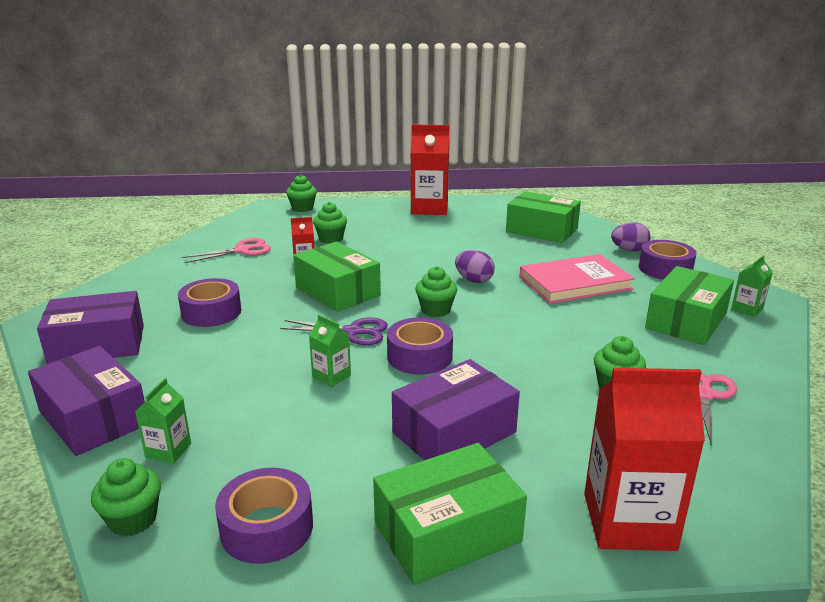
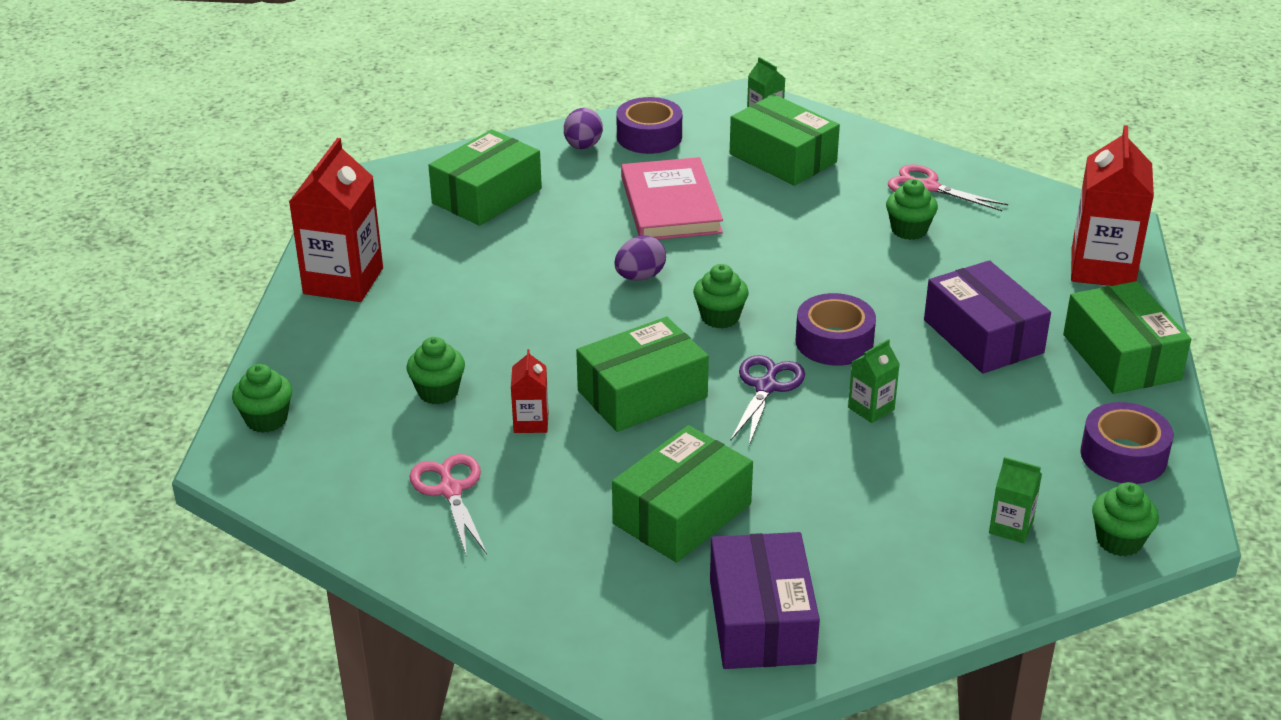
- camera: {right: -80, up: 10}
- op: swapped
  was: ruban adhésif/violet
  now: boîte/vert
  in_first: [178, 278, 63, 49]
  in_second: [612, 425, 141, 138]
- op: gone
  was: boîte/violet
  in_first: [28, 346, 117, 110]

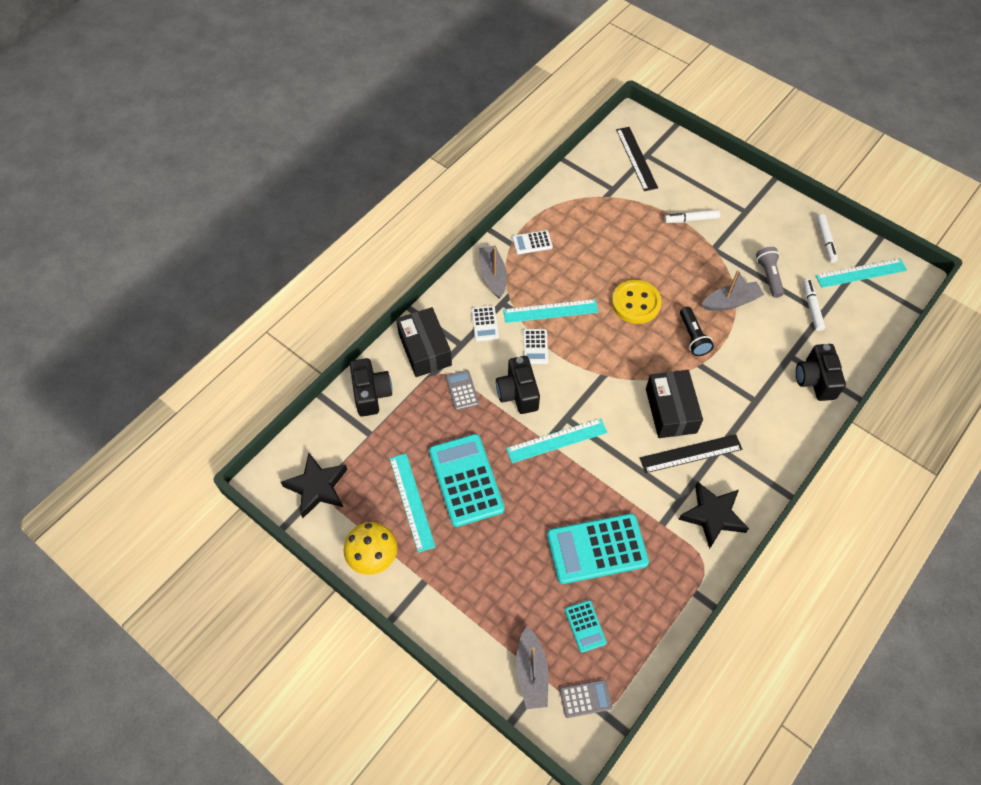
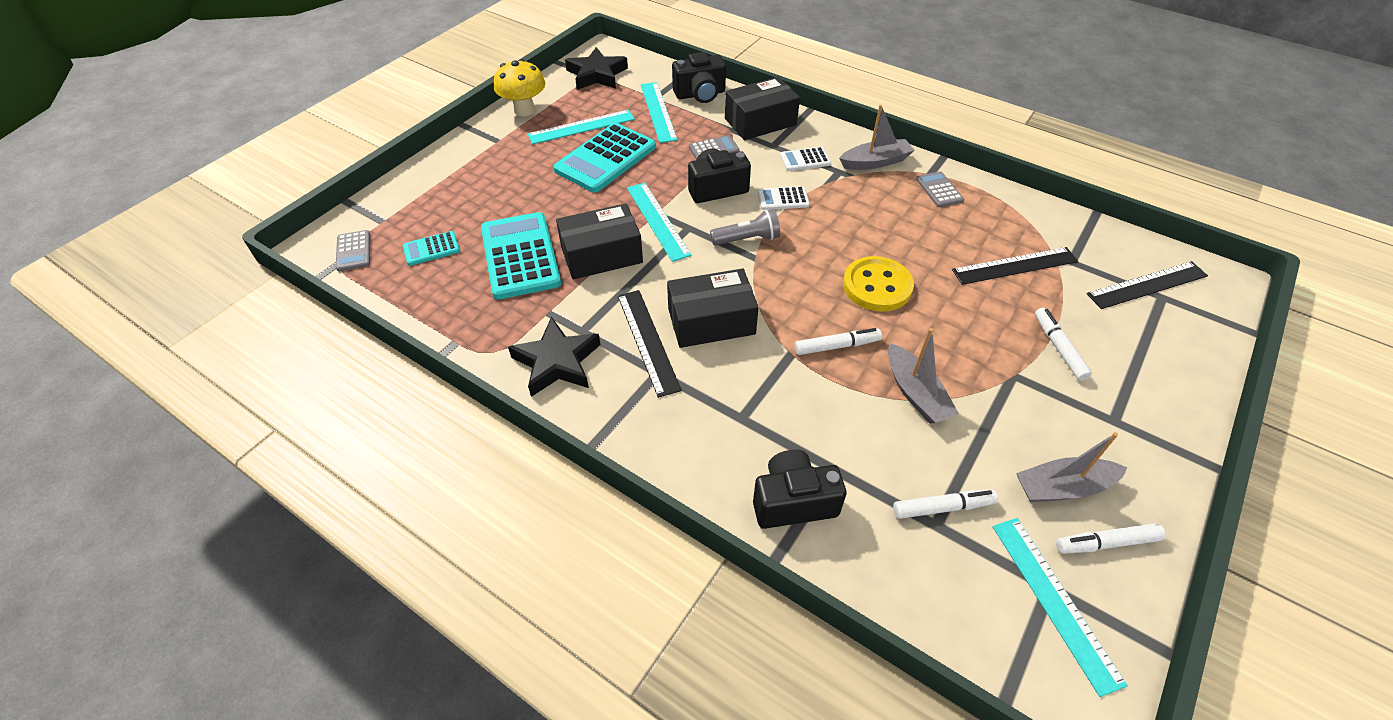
- camera: {right: 85, up: -10}
- op: rotated
  was: calculatrice/turquoise
  in_first: [429, 434, 76, 93]
  in_second: [553, 123, 103, 70]
  clockwise: 150
- op: new
  now: boîte/noir
  in_second: [556, 203, 87, 76]
- op: shifted
  was: règle/turquoise
  in_first: [503, 299, 96, 24]
  in_second: [641, 82, 36, 61]
- op: shifted
  was: lampe de poche/gris
  in_first: [756, 247, 28, 51]
  in_second: [710, 209, 70, 36]
- op: swapped
  was: lampe de poche/noir
  now: feutre/blanc
  in_first: [680, 307, 34, 49]
  in_second: [795, 328, 87, 27]
- op: repainted
  was: calculatrice/blanc
  now: calculatrice/gris
  in_first: [512, 230, 41, 24]
  in_second: [916, 171, 48, 36]
- op: new
  now: règle/noir
  in_second: [952, 247, 126, 38]
- op: shifted
  was: bateau/gris
  in_first: [516, 626, 32, 83]
  in_second: [1016, 432, 111, 70]

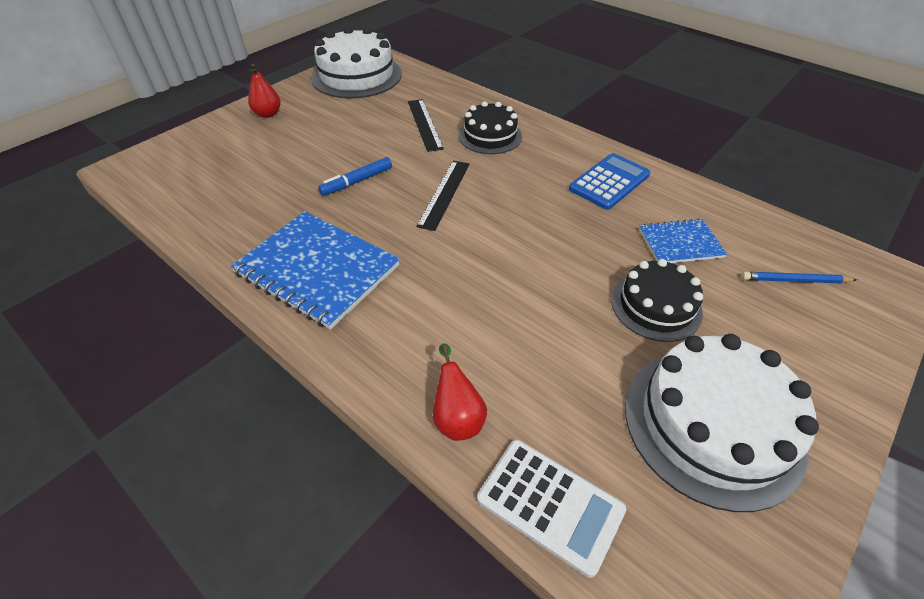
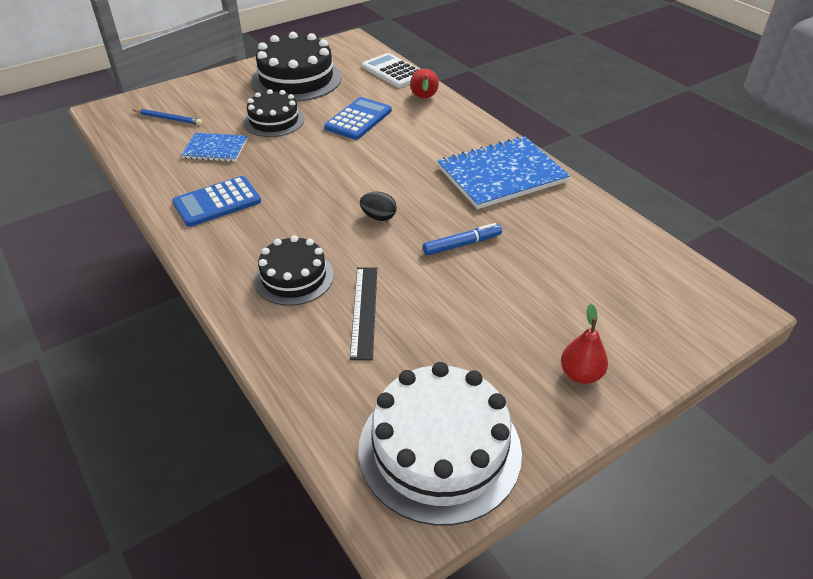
- camera: {right: -165, up: -5}
- op: repainted
  was: gâteau/blanc
  now: gâteau/noir
  in_first: [625, 334, 194, 178]
  in_second: [251, 32, 91, 70]
- op: new
  now: calculatrice/bleu
  in_second: [324, 97, 68, 43]
- op: swapped
  was: règle/noir
  now: œuf/noir
  in_first: [416, 161, 54, 70]
  in_second: [360, 192, 37, 29]
- op: rotated
  was: carnet/bleu
  in_first: [231, 211, 169, 119]
  in_second: [437, 136, 133, 73]
  clockwise: -75

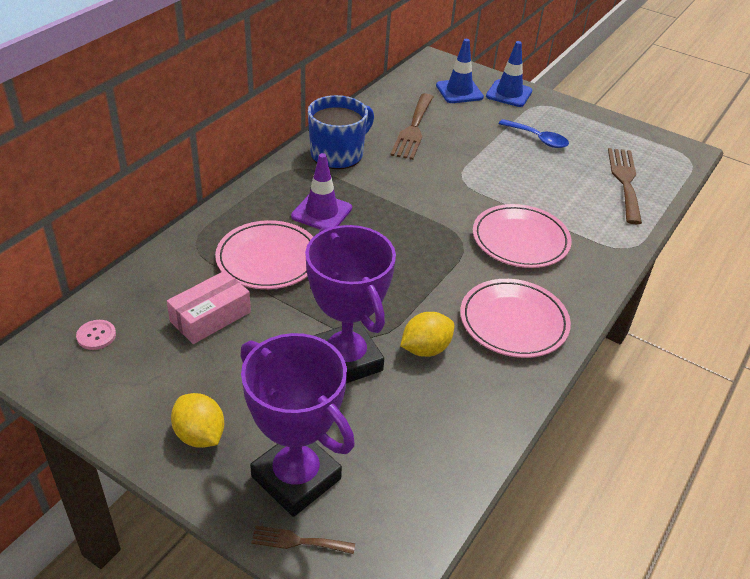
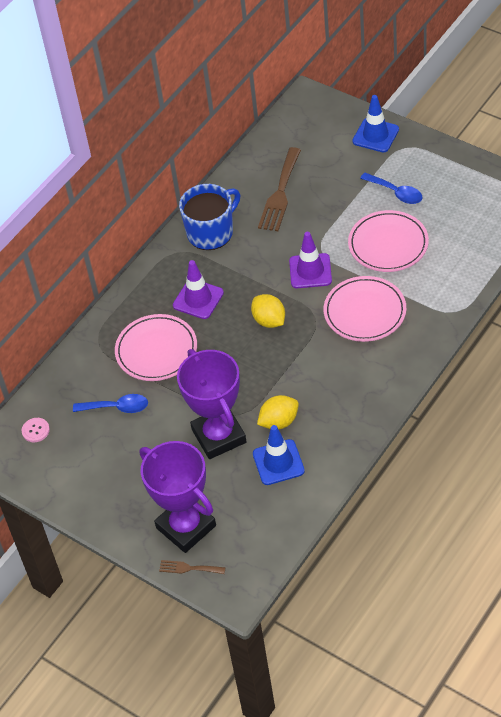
- camera: {right: 10, up: 10}
- op: swapped
  was: boîte/rose
  now: cuillère/bleu
  in_first: [167, 271, 84, 73]
  in_second: [73, 394, 75, 19]
- op: shifted
  was: citron/jaune
  in_first: [171, 393, 54, 55]
  in_second: [251, 294, 34, 34]
- op: shifted
  was: cône de chantier/bleu
  in_first: [436, 39, 48, 64]
  in_second: [253, 425, 52, 60]
- op: new
  now: cône de chantier/violet
  in_second: [289, 232, 43, 56]
- op: shifted
  was: assiette/rose
  in_first: [460, 279, 111, 79]
  in_second: [348, 210, 81, 62]
- op: gone
  was: fourchette/marron
  in_first: [608, 148, 34, 76]

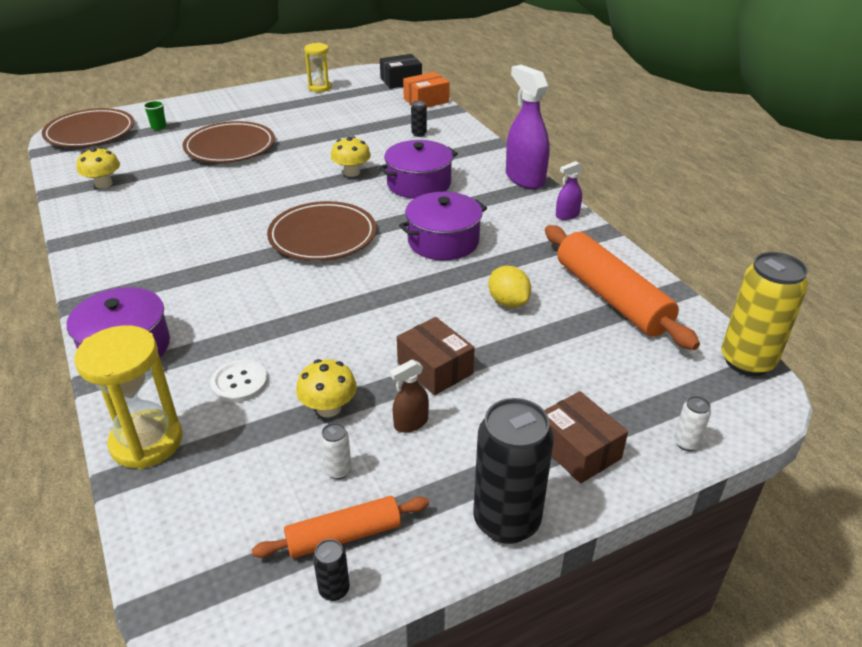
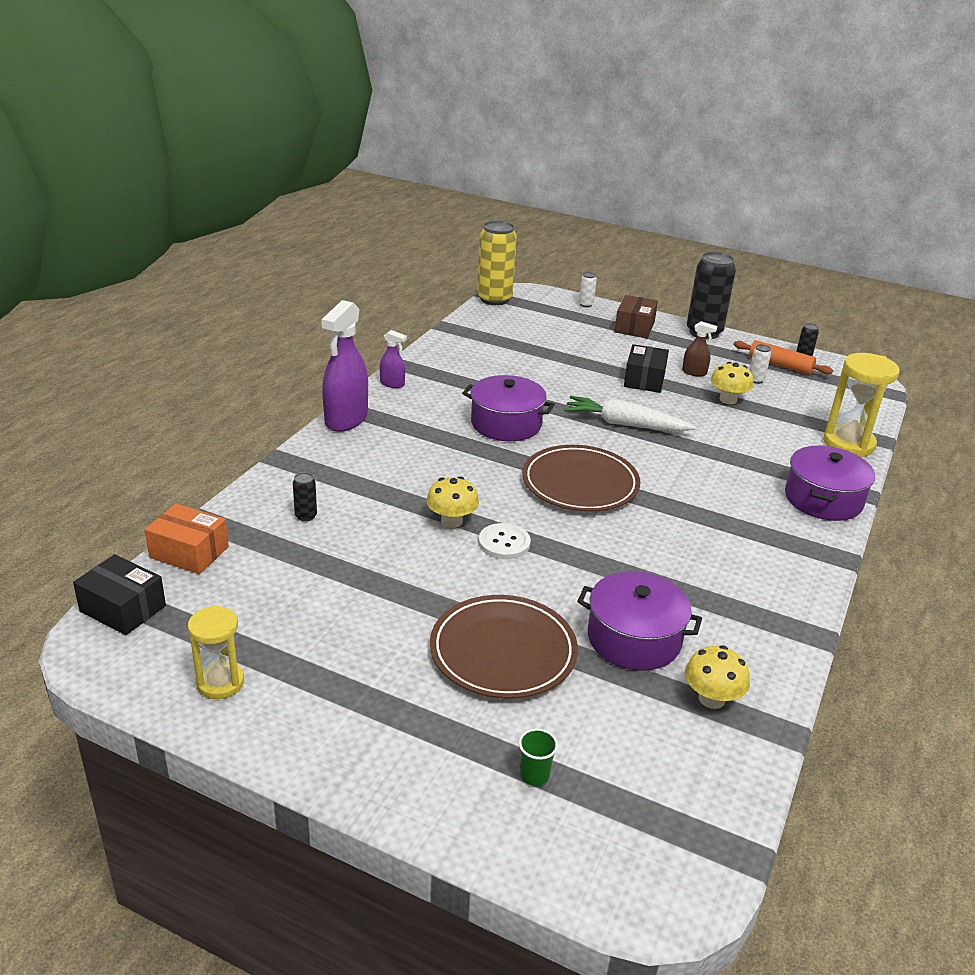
- camera: {right: -130, up: -5}
- op: shifted
  was: bouton/blanc
  in_first: [210, 360, 58, 43]
  in_second: [479, 523, 52, 36]
- op: new
  now: carotte/blanc
  in_second: [564, 396, 132, 36]
- op: shifted
  was: marmite/violet
  in_first: [379, 140, 79, 59]
  in_second: [577, 571, 125, 100]
- op: repainted
  was: boîte/marron
  now: boîte/noir
  in_first: [397, 317, 78, 78]
  in_second: [624, 344, 45, 49]
- op: gone
  was: assiette/marron
  in_first: [42, 108, 92, 39]
- op: gone
  was: citron/jaune
  in_first: [488, 266, 43, 42]
- op: gone
  was: rouleau à pâtisserie/orange
  in_first: [545, 225, 155, 125]

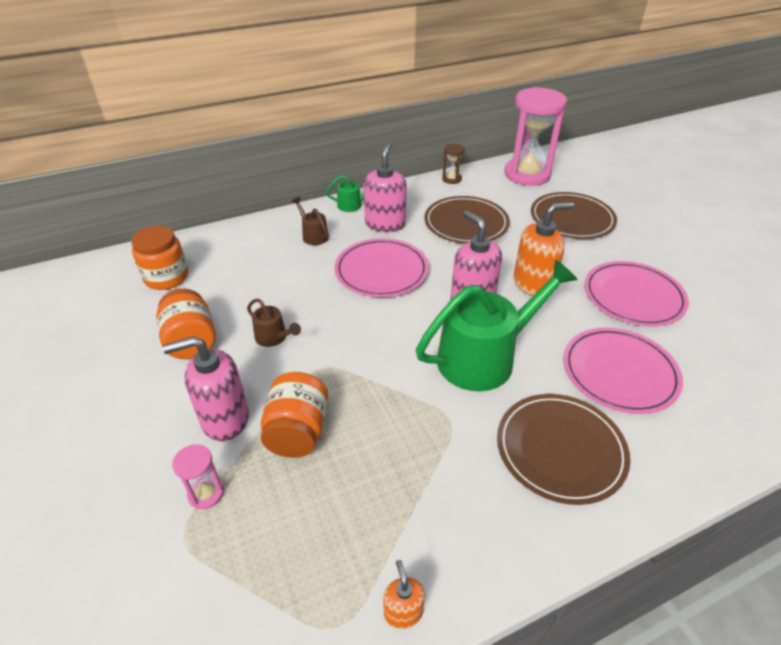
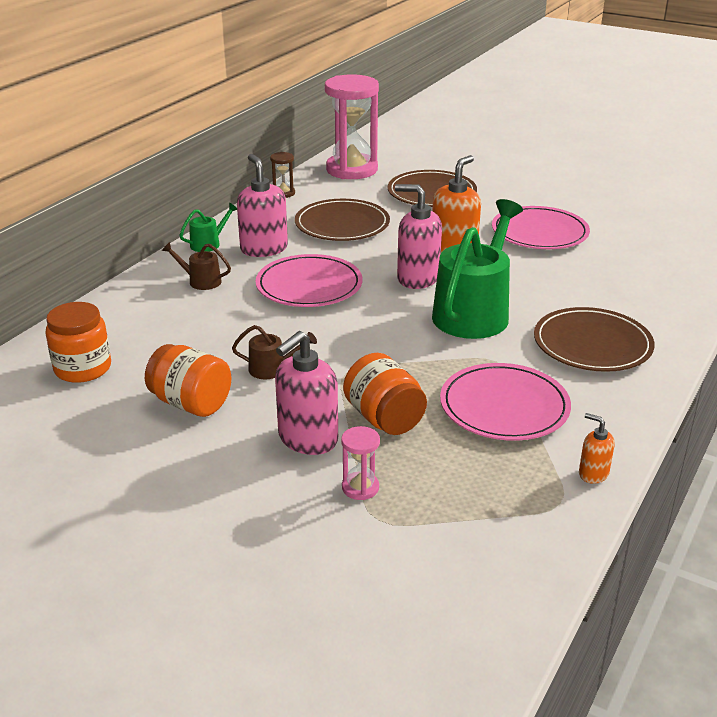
- camera: {right: -35, up: -10}
- op: shifted
  was: assiette/rose
  in_first: [563, 328, 120, 86]
  in_second: [440, 363, 131, 78]

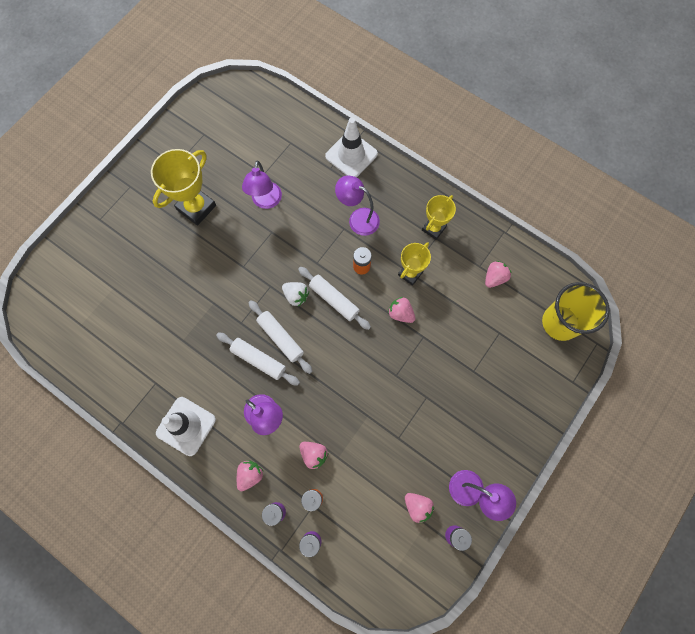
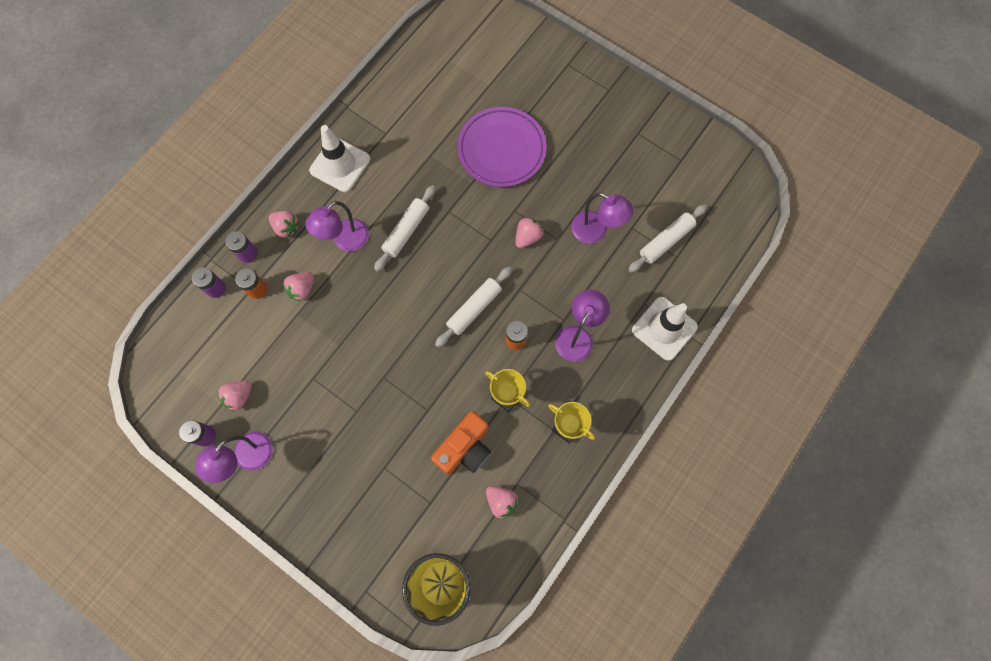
- camera: {right: 90, up: 0}
- op: new
  now: appareil photo/orange
  in_second: [431, 411, 60, 64]
- op: new
  now: assiette/violet
  in_second: [457, 107, 90, 80]
- op: shifted
  was: fraise/rose
  in_first: [388, 297, 27, 26]
  in_second: [516, 217, 28, 31]
- op: rotated
  was: lampe/violet
  in_first: [242, 161, 40, 48]
  in_second: [572, 192, 61, 52]
  clockwise: -150
- op: shifted
  was: rouleau à pâtisserie/blanc
  in_first: [248, 300, 64, 74]
  in_second: [628, 204, 79, 69]
- op: gone
  was: trophée/jaune
  in_first: [151, 149, 65, 77]
- op: gone
  was: fraise/blanc
  in_first: [282, 282, 27, 24]

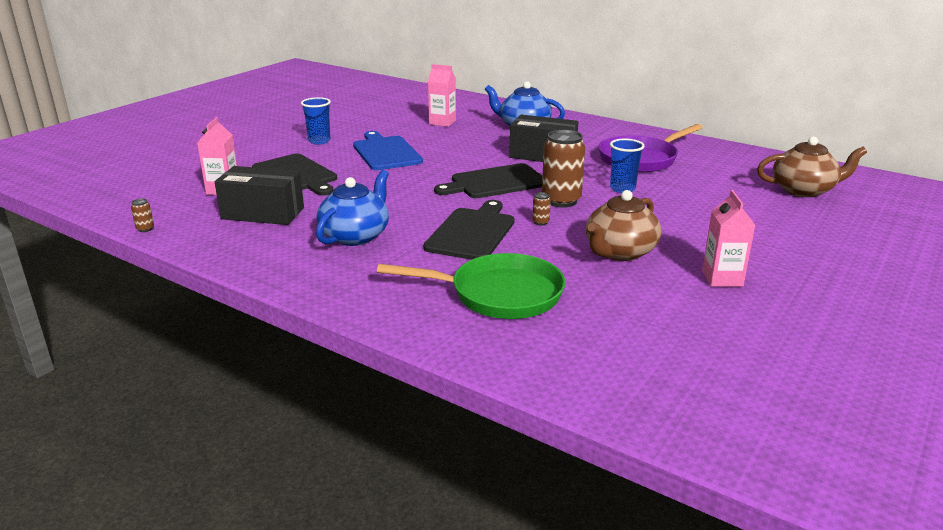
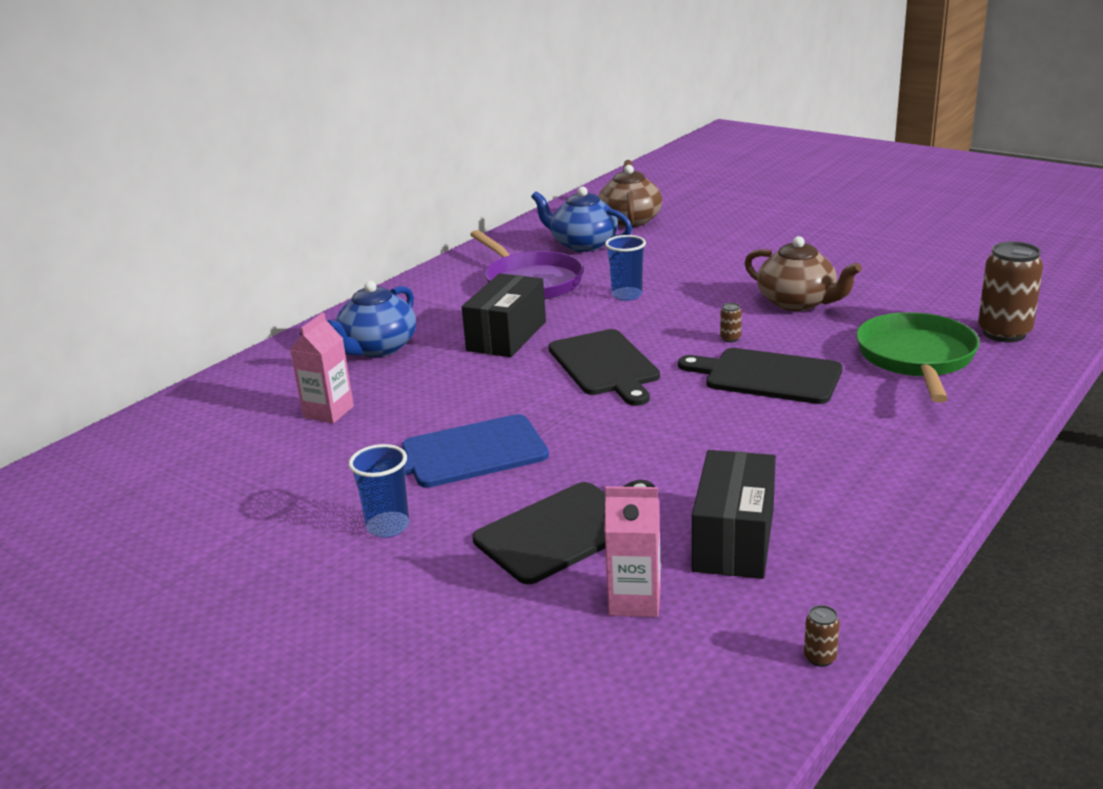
- camera: {right: -85, up: 0}
- op: shifted
  was: théière/bleu
  in_first: [316, 170, 73, 76]
  in_second: [531, 186, 101, 66]
- op: shifted
  was: canette/marron
  in_first: [542, 130, 43, 77]
  in_second: [978, 241, 65, 101]
- op: gone
  was: brique de lait/rose
  in_first: [702, 190, 53, 97]

